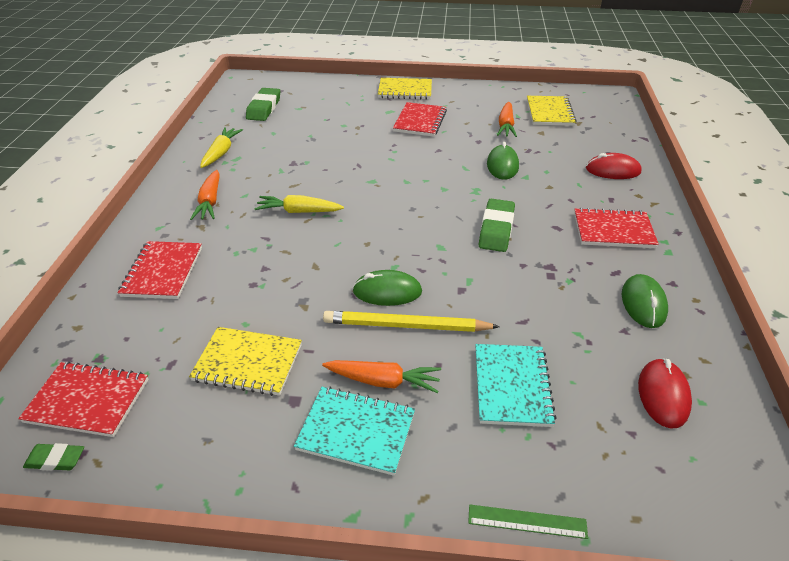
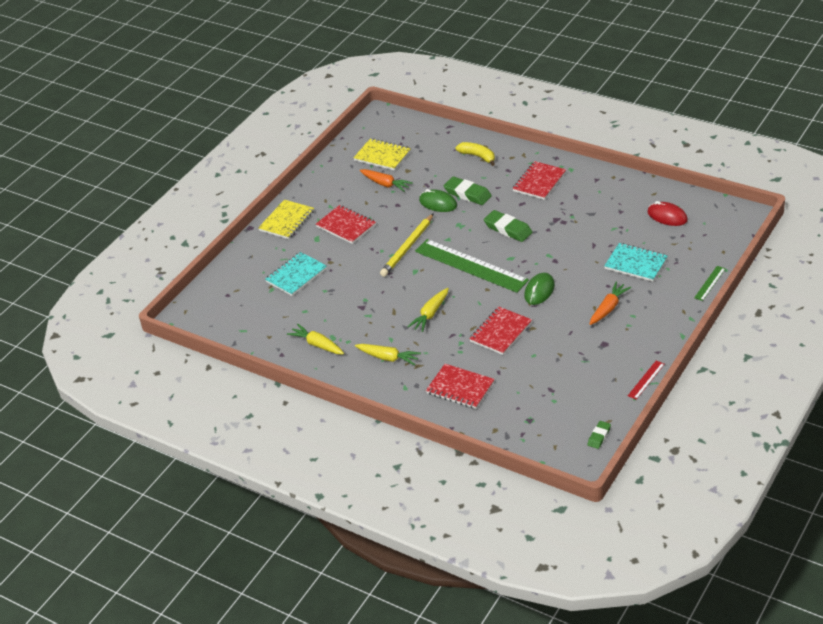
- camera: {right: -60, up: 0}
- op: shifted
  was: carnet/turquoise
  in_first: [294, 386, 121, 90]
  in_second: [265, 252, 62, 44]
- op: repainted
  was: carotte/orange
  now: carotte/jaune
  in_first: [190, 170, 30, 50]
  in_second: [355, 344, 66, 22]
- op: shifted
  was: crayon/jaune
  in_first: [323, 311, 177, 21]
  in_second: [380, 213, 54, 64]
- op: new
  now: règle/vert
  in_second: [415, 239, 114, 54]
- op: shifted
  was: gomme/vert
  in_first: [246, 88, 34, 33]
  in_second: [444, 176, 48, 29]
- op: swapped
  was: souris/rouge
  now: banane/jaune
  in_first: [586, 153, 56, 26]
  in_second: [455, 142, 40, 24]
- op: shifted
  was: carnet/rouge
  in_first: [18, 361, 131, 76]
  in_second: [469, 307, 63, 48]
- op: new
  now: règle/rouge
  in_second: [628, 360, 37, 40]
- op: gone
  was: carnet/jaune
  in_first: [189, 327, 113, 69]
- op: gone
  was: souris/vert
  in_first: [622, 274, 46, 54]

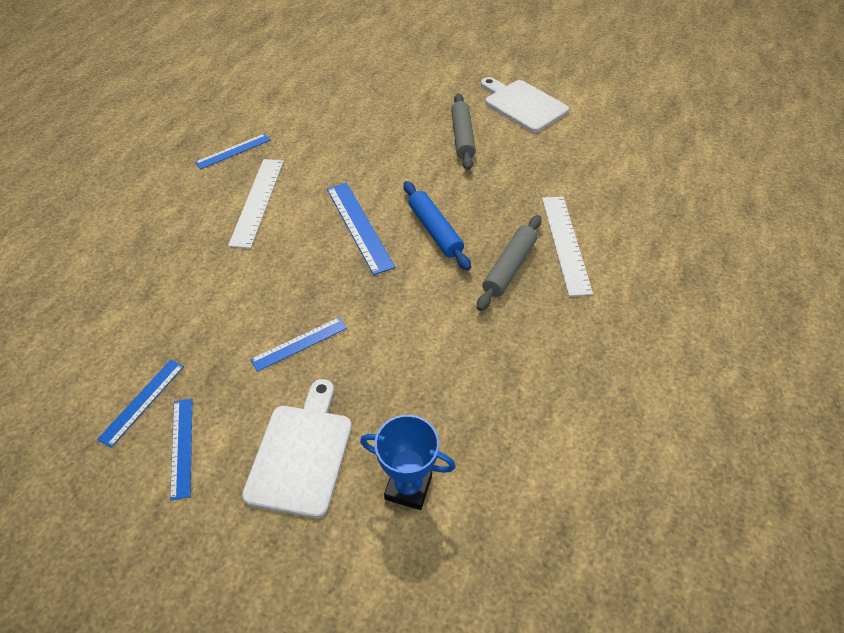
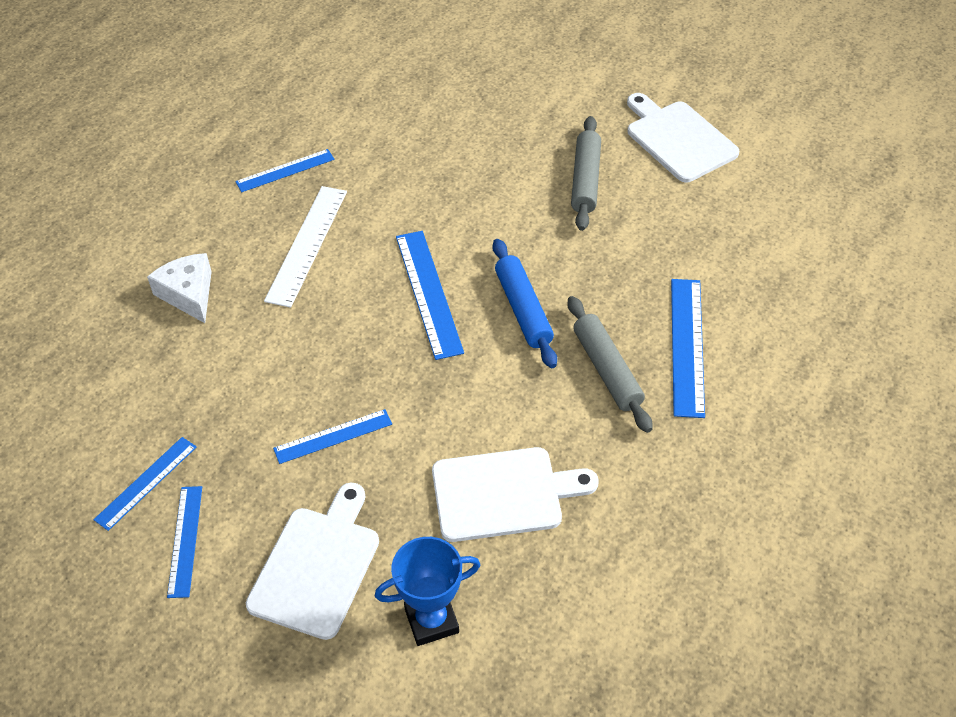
- camera: {right: 10, up: 0}
- op: new
  now: fromage/blanc
  in_second: [147, 253, 65, 70]
- op: rotated
  was: trophée/bleu
  in_first: [360, 415, 96, 95]
  in_second: [375, 537, 106, 109]
  clockwise: -45
- op: new
  now: planche à découper/blanc
  in_second: [432, 447, 166, 95]
- op: rotated
  was: rouleau à pâtisserie/gris
  in_first: [477, 215, 65, 96]
  in_second: [568, 296, 84, 137]
  clockwise: -60
- op: repainted
  was: règle/blanc
  now: règle/bleu
  in_first: [542, 197, 51, 99]
  in_second: [671, 279, 34, 139]

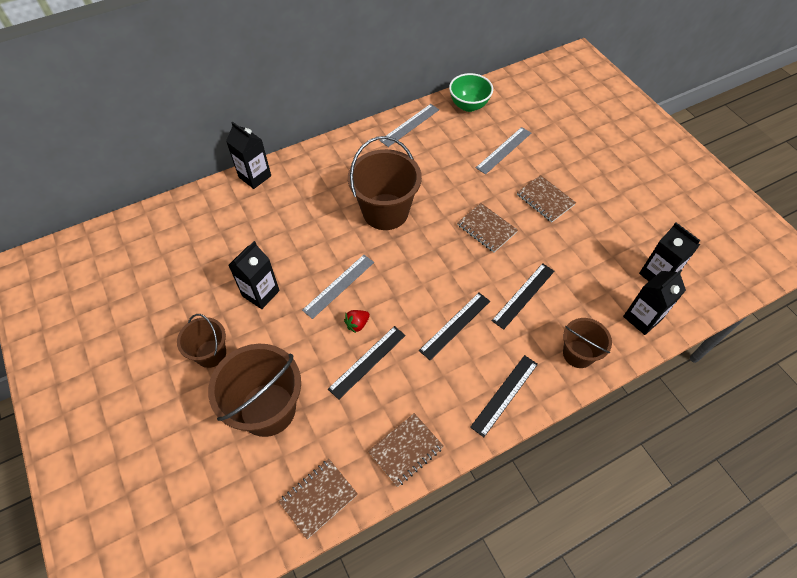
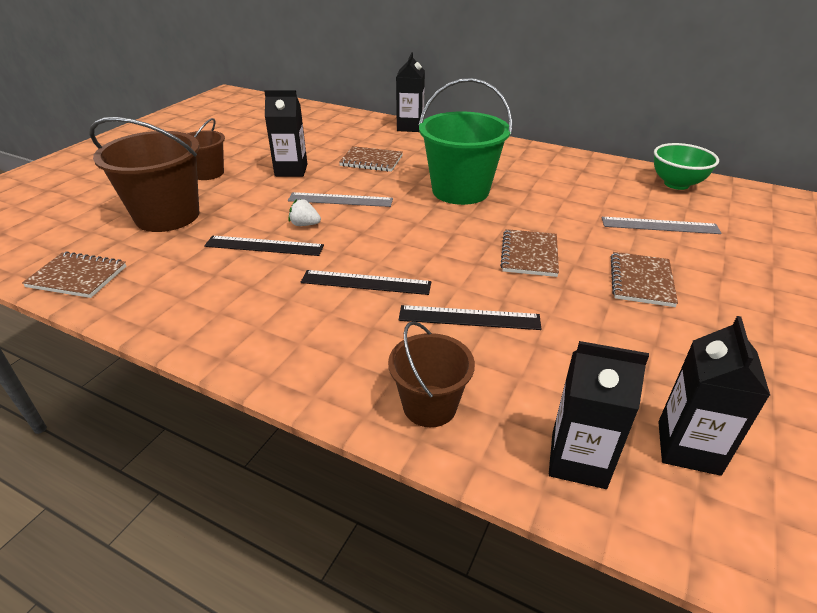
- camera: {right: 55, up: -20}
- op: repainted
  was: fraise/rouge
  now: fraise/blanc
  in_first: [344, 310, 26, 23]
  in_second: [289, 199, 32, 27]
- op: shifted
  was: carnet/marron
  in_first: [368, 413, 76, 74]
  in_second: [339, 146, 64, 26]
- op: repainted
  was: seau/marron
  now: seau/vert
  in_first: [348, 136, 74, 94]
  in_second: [419, 78, 94, 127]
- op: gone
  was: règle/gris
  in_first: [380, 104, 59, 43]
- op: gone
  was: règle/noir
  in_first: [470, 355, 68, 82]

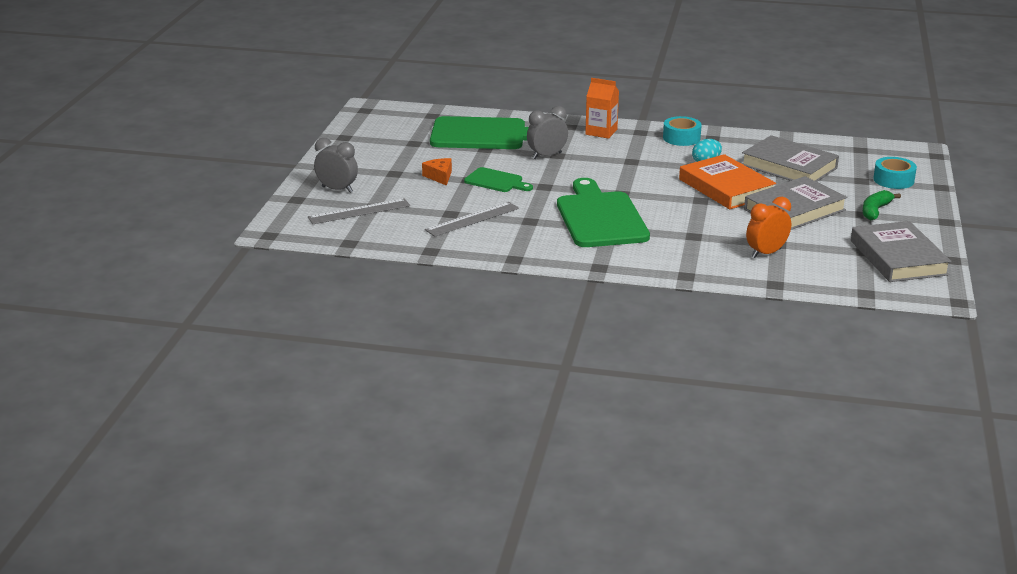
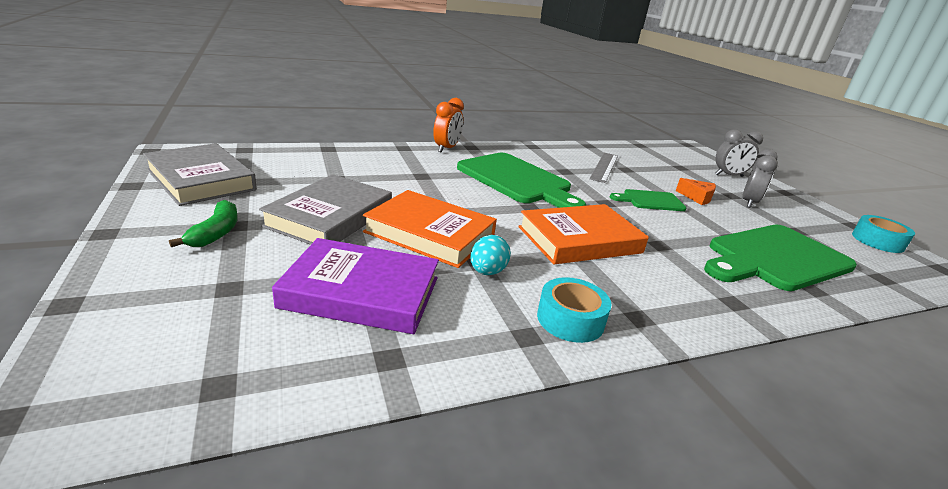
- camera: {right: 145, up: 0}
- op: repainted
  was: livre/gris
  now: livre/violet
  in_first: [742, 135, 97, 47]
  in_second: [272, 238, 167, 96]
- op: shifted
  was: réveil/orange
  in_first: [746, 197, 45, 61]
  in_second: [433, 98, 31, 54]
- op: new
  now: livre/orange
  in_second: [518, 204, 131, 60]
- op: shifted
  was: réveil/gris
  in_first: [527, 106, 41, 53]
  in_second: [743, 149, 35, 59]
- op: shifted
  was: ruban adhésif/turquoise
  in_first: [873, 157, 44, 32]
  in_second: [852, 215, 63, 38]
- op: gone
  was: règle/gris
  in_first: [308, 198, 102, 26]
- op: gone
  was: brique de lait/orange
  in_first: [585, 78, 34, 61]

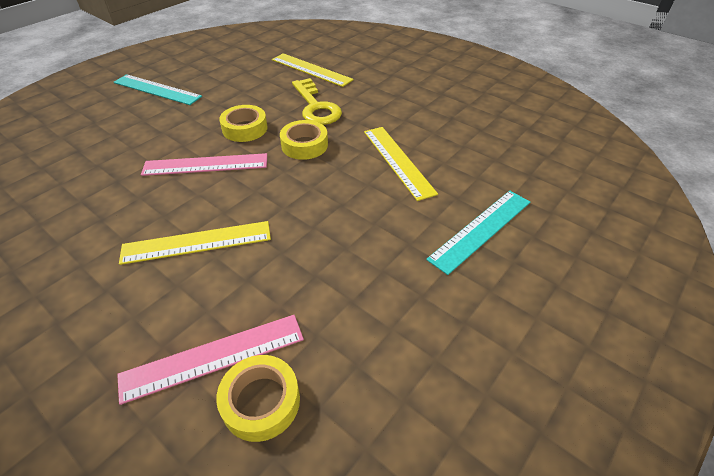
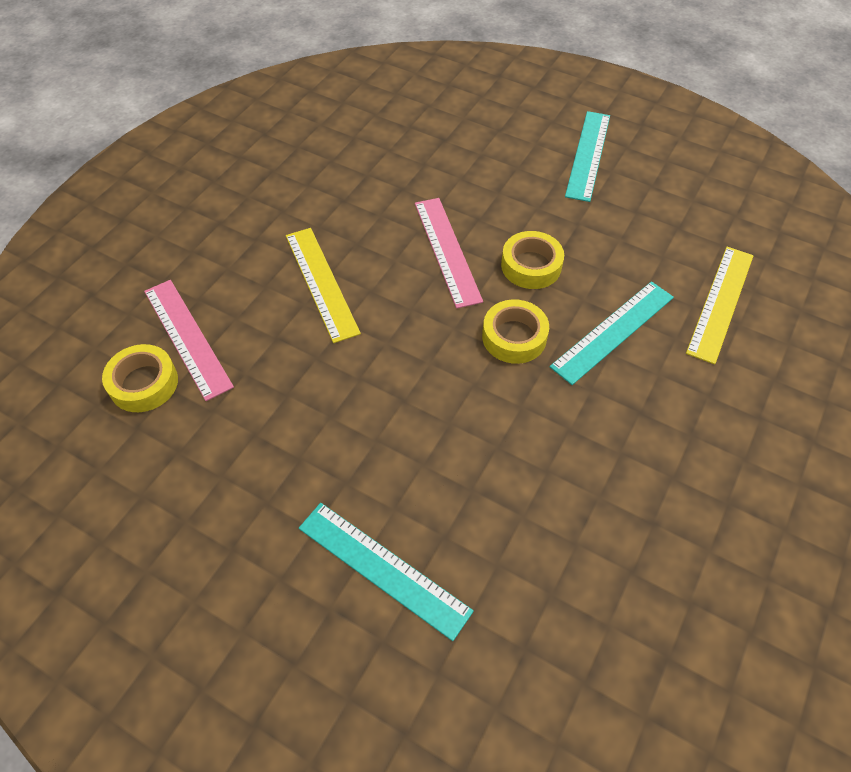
- camera: {right: 80, up: 10}
- op: swapped
  was: clé/jaune
  now: règle/turquoise
  in_first: [292, 78, 50, 47]
  in_second: [550, 281, 124, 104]
- op: gone
  was: règle/jaune
  in_first: [364, 127, 74, 74]

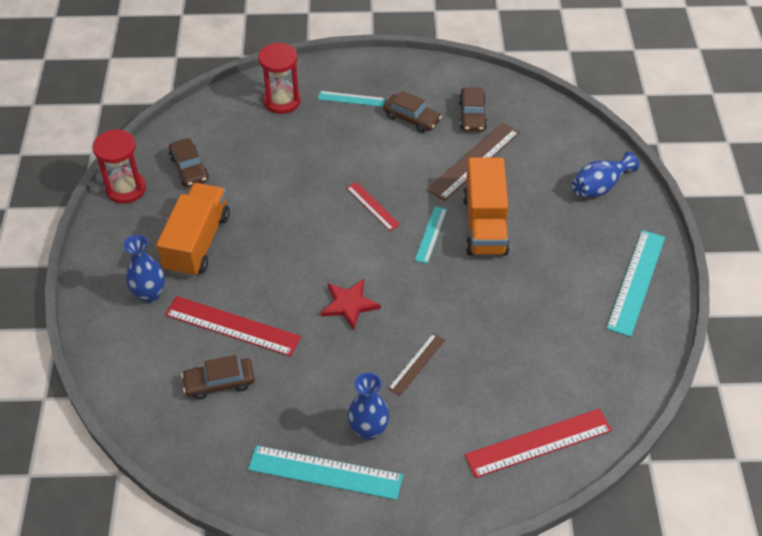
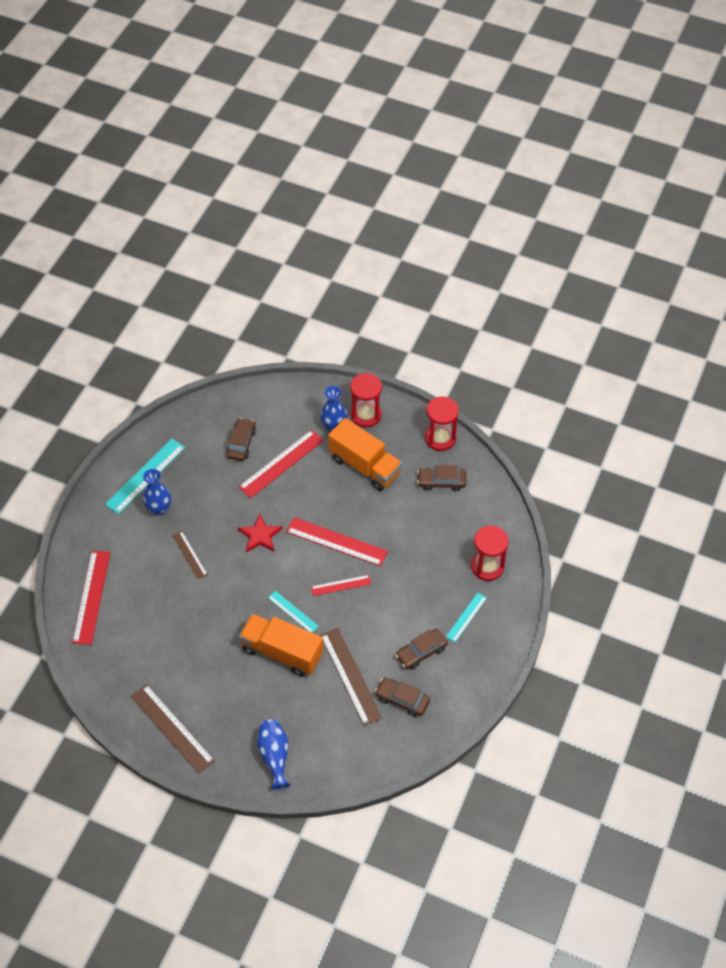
- camera: {right: 115, up: 5}
- op: repainted
  was: règle/turquoise
  now: règle/marron
  in_first: [606, 230, 59, 107]
  in_second: [131, 684, 84, 90]
- op: new
  now: règle/rouge
  in_second: [286, 517, 102, 49]
- op: new
  now: sablier/rouge
  in_second: [350, 373, 32, 54]

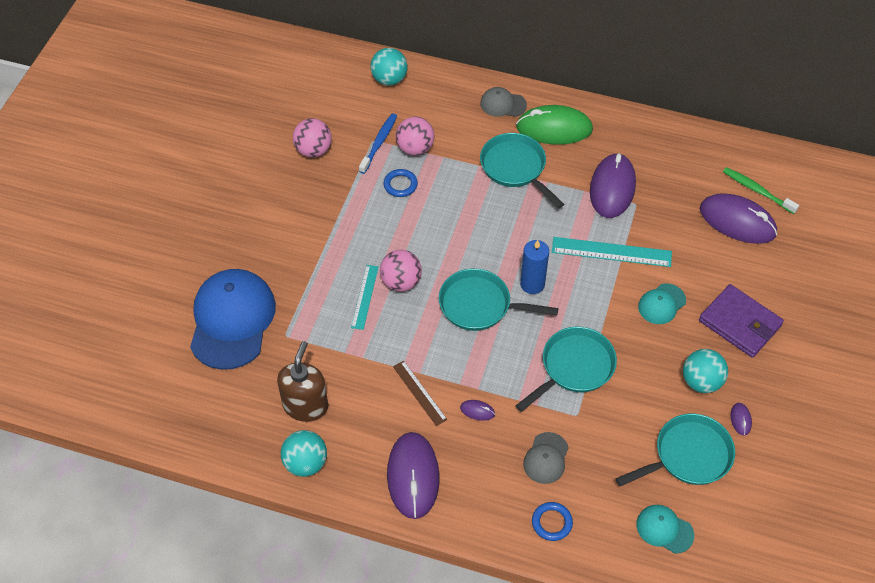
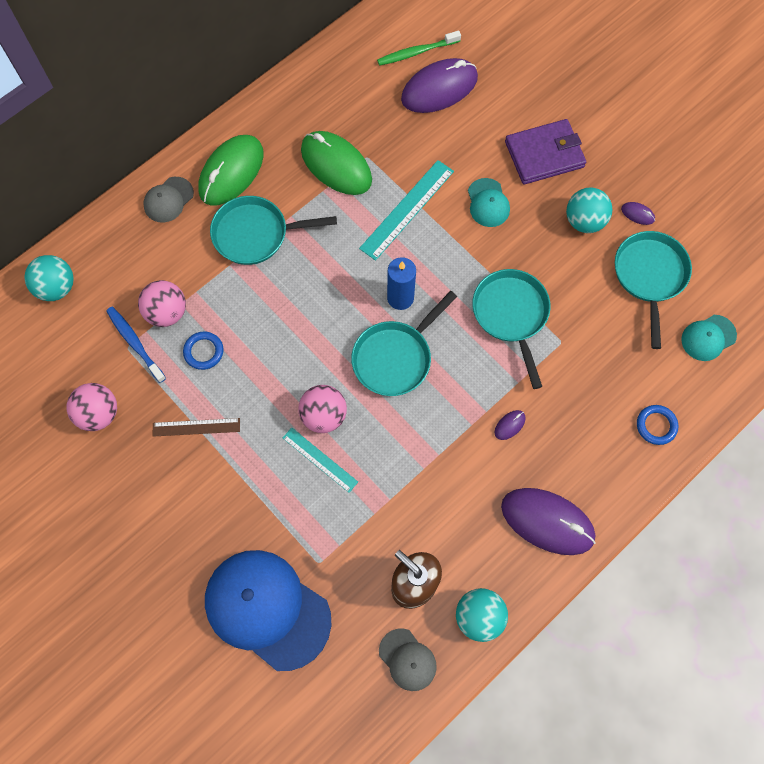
- camera: {right: -60, up: 15}
- op: shifted
  was: règle/marron
  in_first: [393, 361, 54, 65]
  in_second: [152, 418, 88, 19]
- op: repainted
  was: souris/violet
  now: souris/vert
  in_first: [590, 153, 46, 65]
  in_second: [301, 131, 71, 64]
- op: shifted
  was: casquette/gris
  in_first: [523, 432, 46, 52]
  in_second: [379, 628, 58, 63]

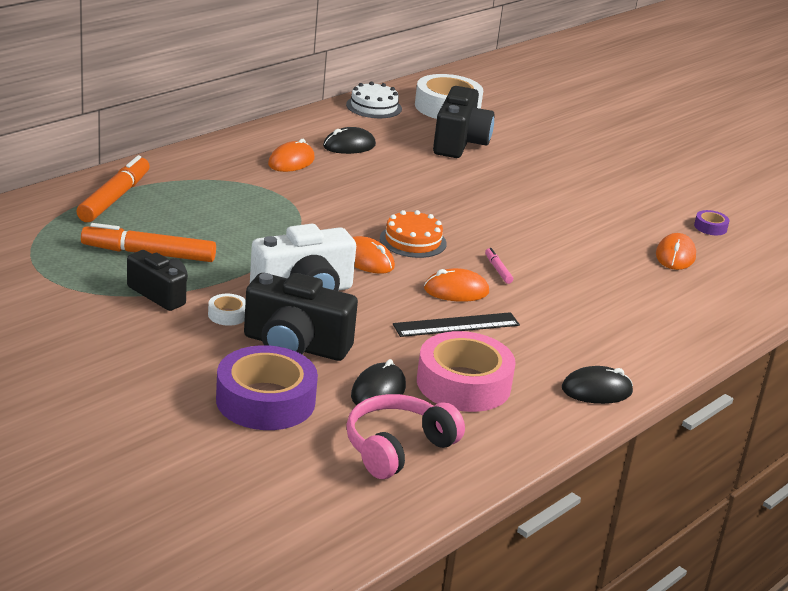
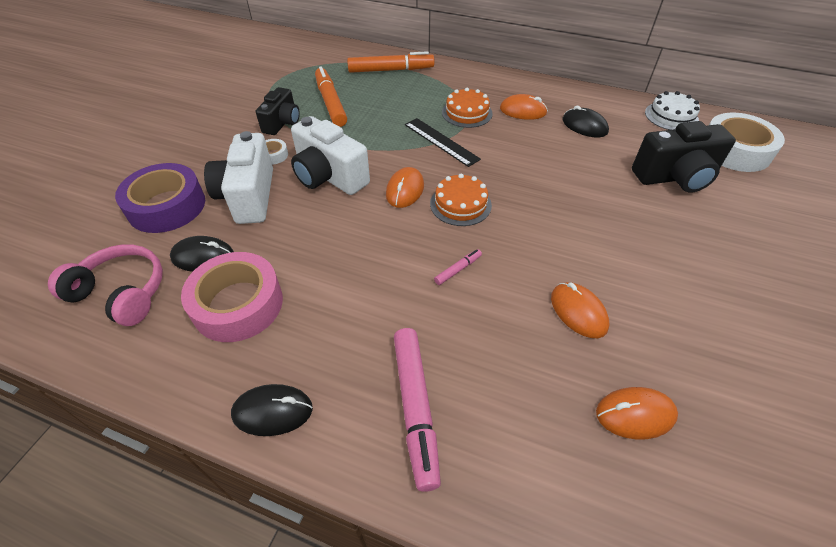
- camera: {right: 70, up: 20}
- op: repainted
  was: appareil photo/noir
  now: appareil photo/blanc
  in_first: [244, 273, 114, 88]
  in_second: [204, 131, 69, 93]
- op: rotated
  was: souris/noir
  in_first: [562, 366, 71, 38]
  in_second: [231, 384, 82, 52]
  clockwise: -60
- op: new
  now: feutre/rose
  in_second: [394, 328, 47, 164]
- op: shifted
  was: règle/noir
  in_first: [393, 312, 127, 25]
  in_second: [405, 118, 76, 49]
- op: new
  now: gâteau/orange
  in_second: [442, 88, 51, 40]
- op: shifted
  was: souris/orange
  in_first: [424, 268, 65, 34]
  in_second: [551, 282, 58, 56]
- op: gone
  was: ruban adhésif/violet
  in_first: [694, 210, 35, 25]

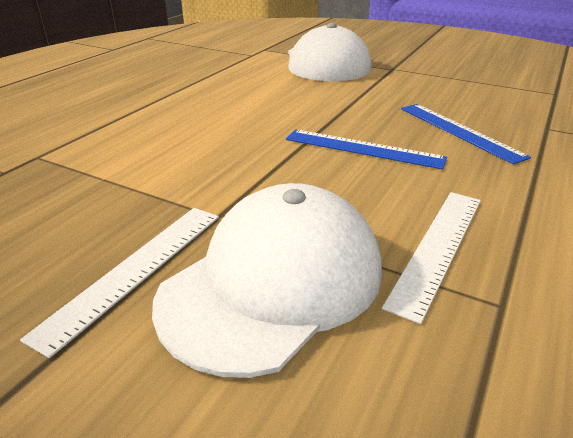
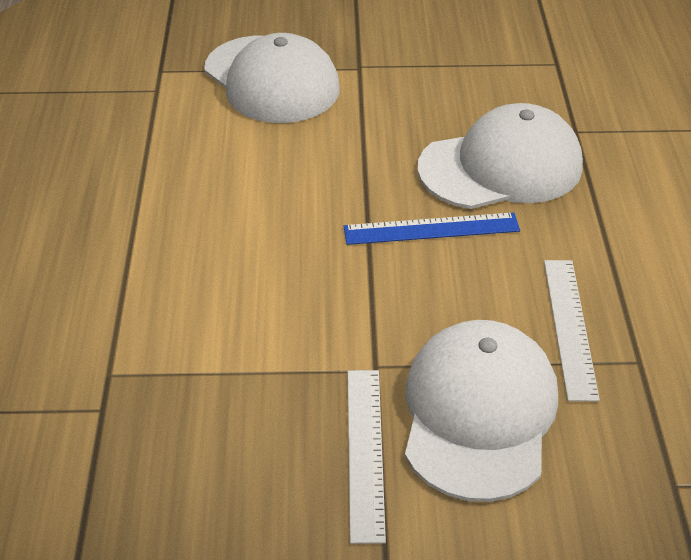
- camera: {right: -30, up: 10}
- op: swapped
  was: règle/bleu
  now: casquette/blanc
  in_first: [401, 104, 130, 60]
  in_second: [417, 103, 166, 106]

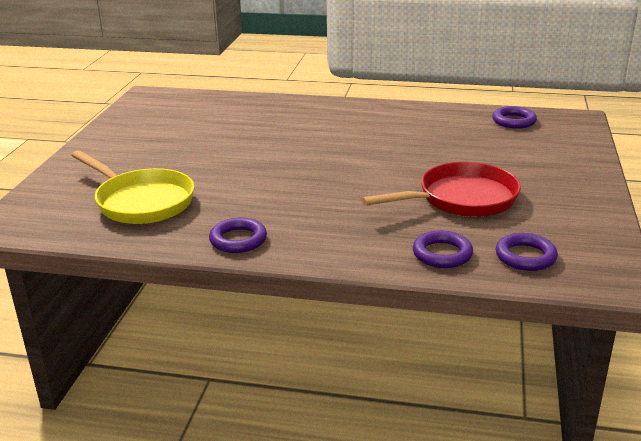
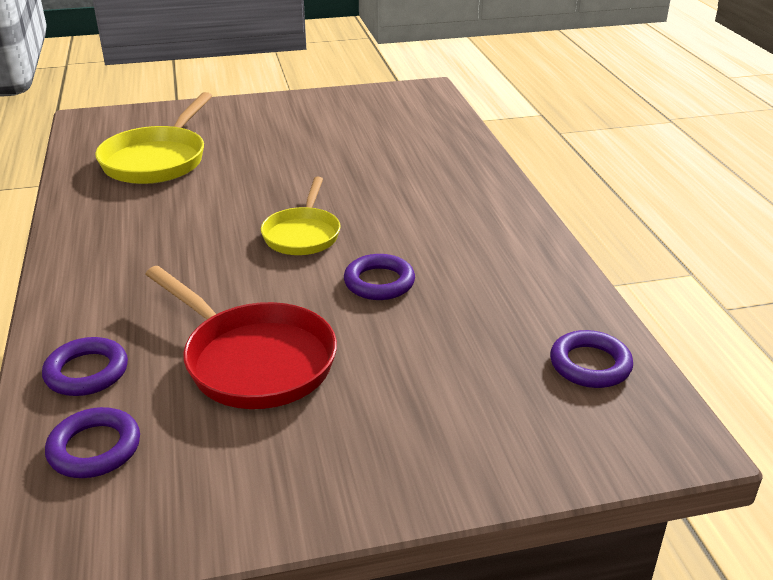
- camera: {right: 65, up: 5}
- op: new
  now: poêle/jaune
  in_second: [261, 177, 80, 78]
- op: shifted
  was: anneau/violet
  in_first: [209, 218, 58, 35]
  in_second: [344, 254, 71, 46]

